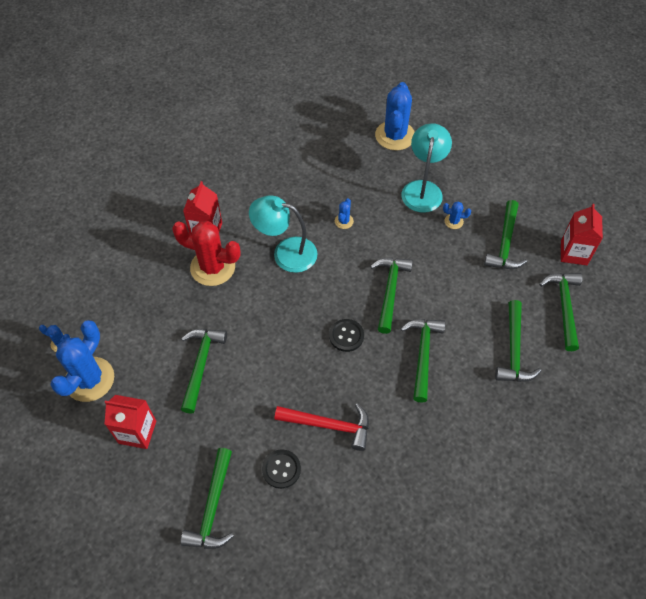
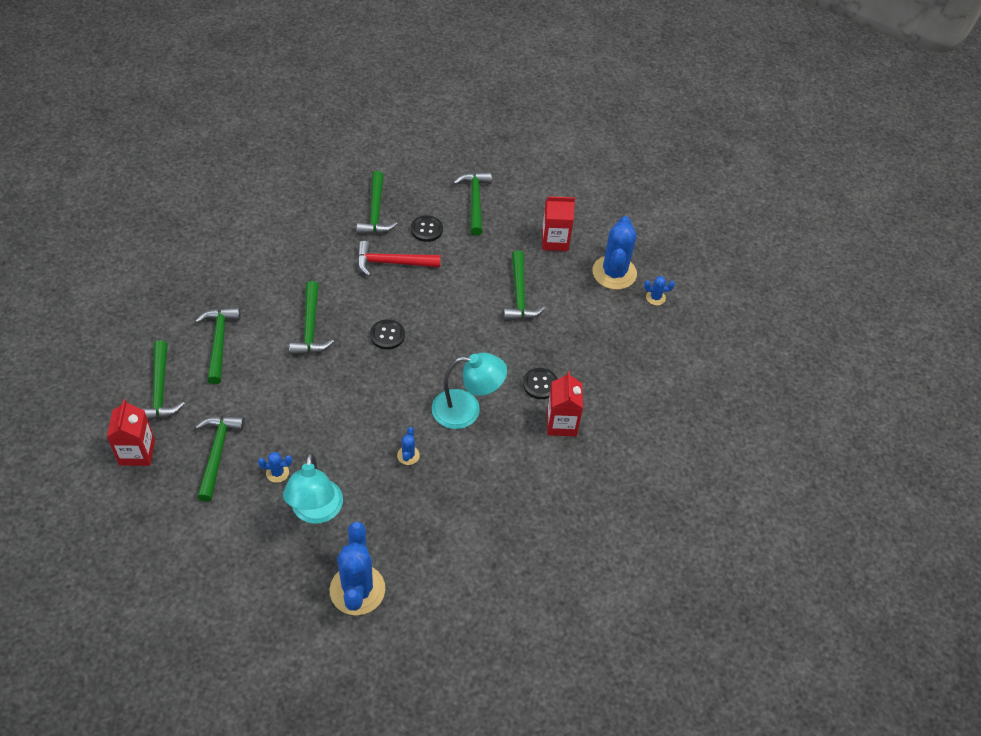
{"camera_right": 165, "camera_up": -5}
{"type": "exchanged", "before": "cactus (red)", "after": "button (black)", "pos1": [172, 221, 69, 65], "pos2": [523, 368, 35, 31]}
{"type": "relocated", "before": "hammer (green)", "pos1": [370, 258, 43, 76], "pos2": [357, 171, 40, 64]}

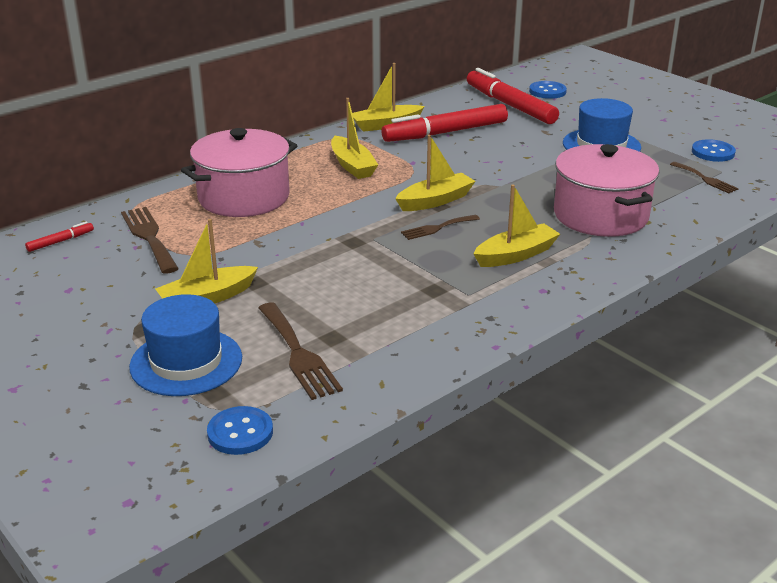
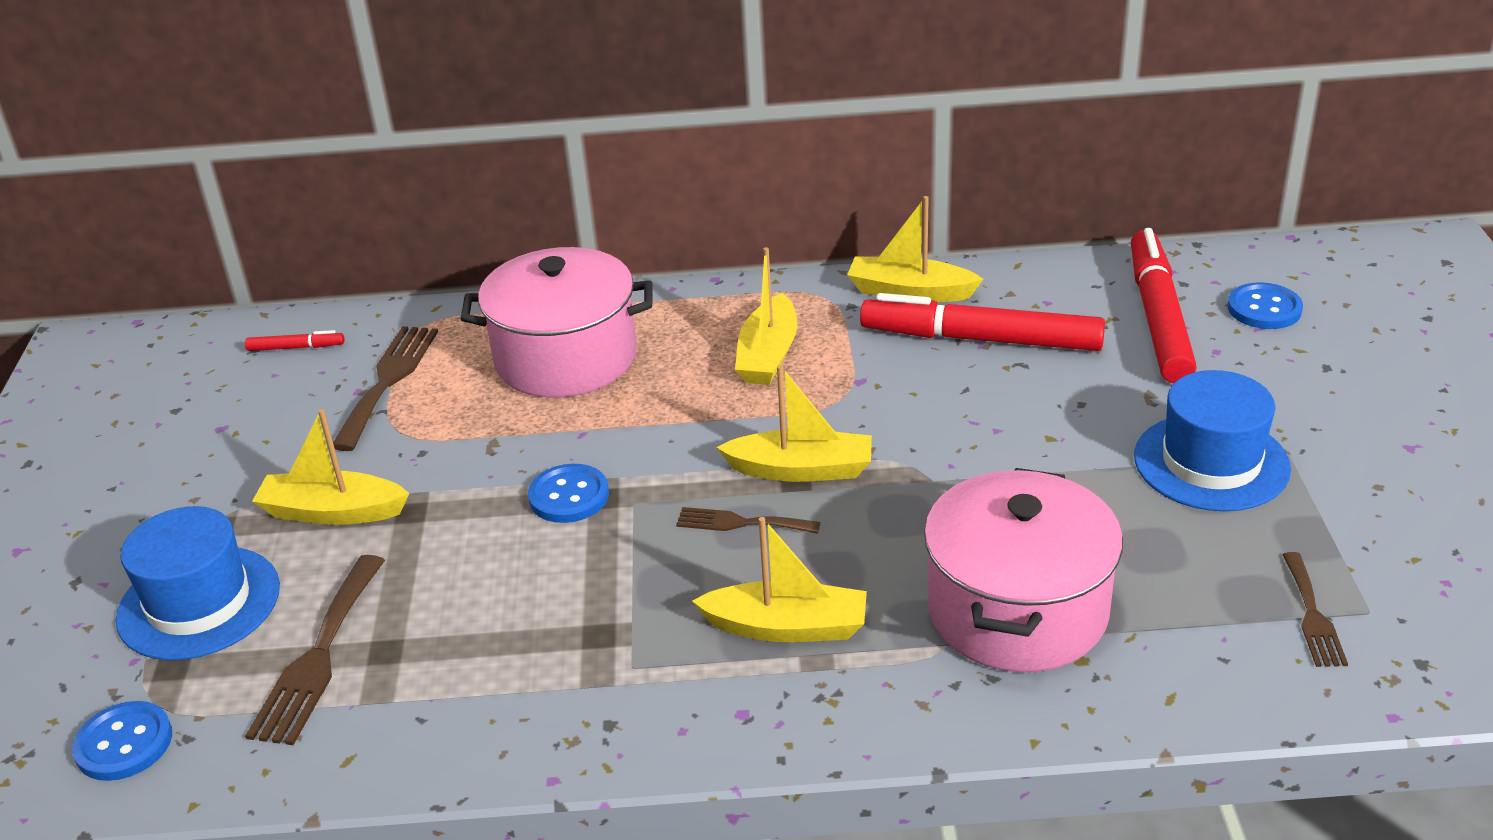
{"camera_right": 40, "camera_up": 5}
{"type": "relocated", "before": "button (blue)", "pos1": [692, 139, 44, 23], "pos2": [528, 464, 81, 59]}

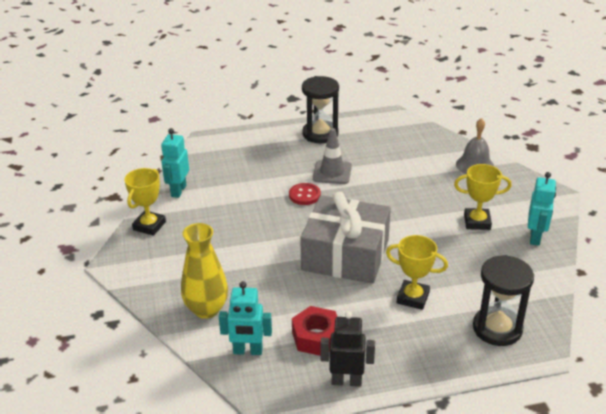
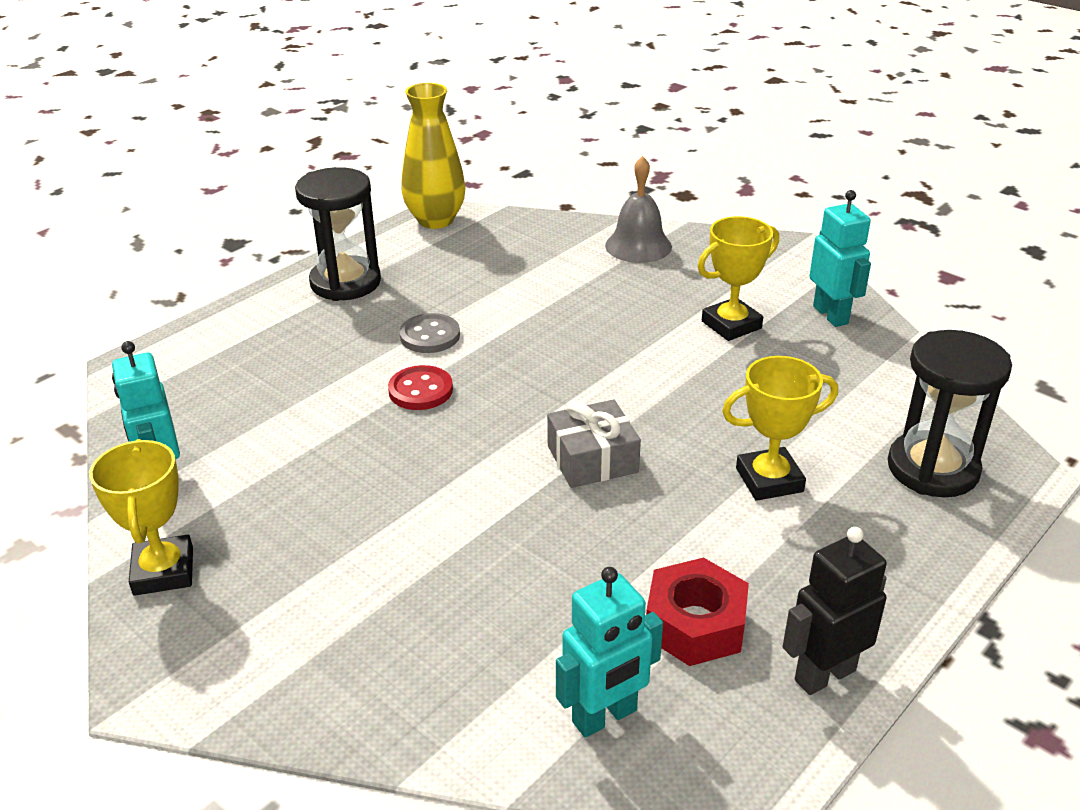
{"camera_right": -35, "camera_up": 0}
{"type": "exchanged", "before": "traffic cone (grey)", "after": "button (grey)", "pos1": [313, 128, 39, 56], "pos2": [399, 313, 61, 40]}
{"type": "size", "before": "gift (grey)", "pos1": [300, 192, 91, 92], "pos2": [547, 399, 94, 89], "scale": 0.5}
{"type": "relocated", "before": "vase (yellow)", "pos1": [181, 223, 47, 96], "pos2": [401, 83, 65, 146]}

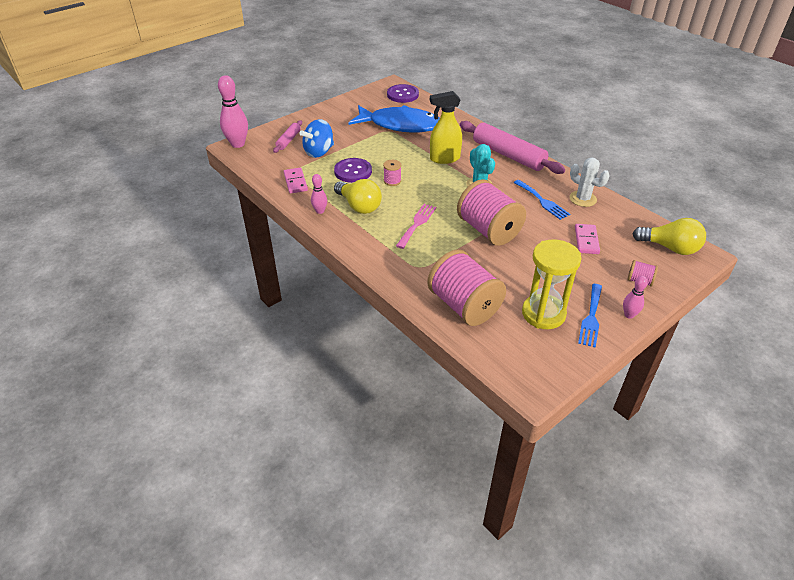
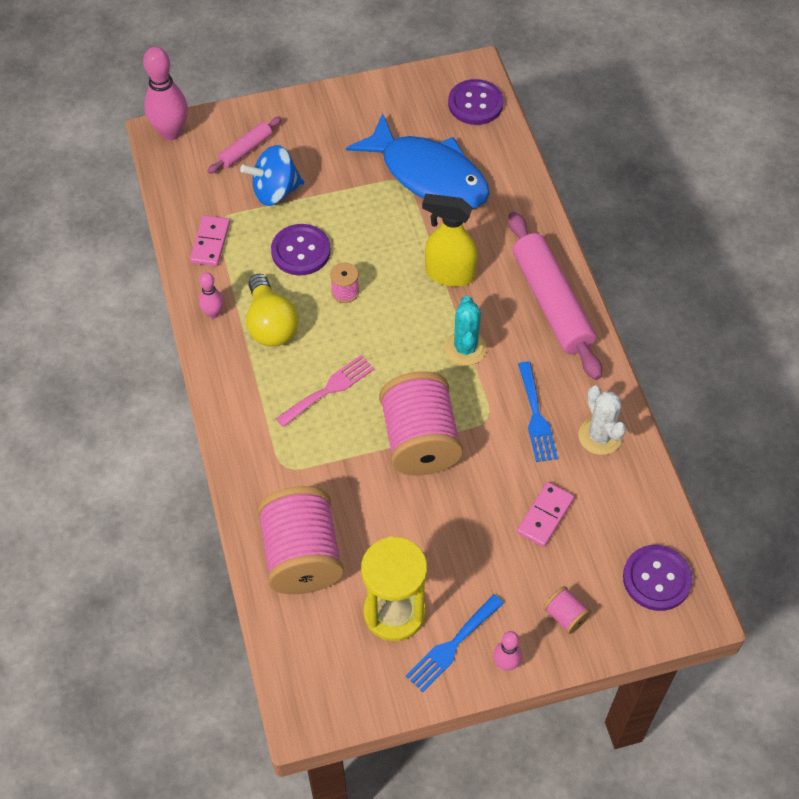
{"camera_right": 25, "camera_up": 15}
{"type": "exchanged", "before": "light bulb (yellow)", "after": "button (purple)", "pos1": [632, 218, 74, 37], "pos2": [623, 545, 70, 66]}

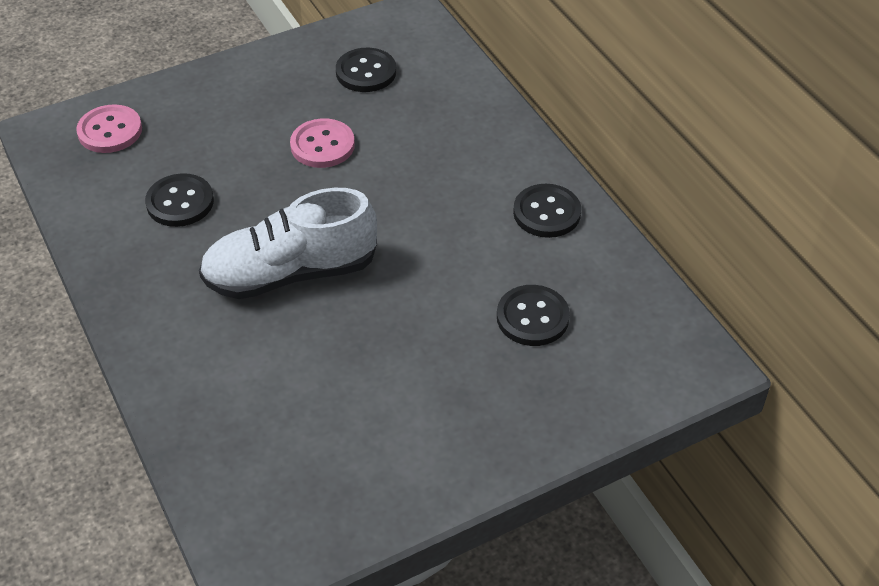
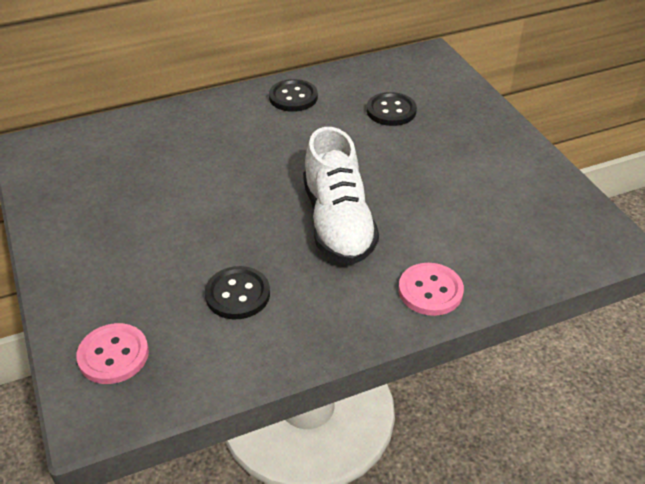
{"camera_right": -85, "camera_up": -5}
{"type": "missing", "before": "button (black)", "pos1": [336, 48, 60, 44]}
{"type": "relocated", "before": "button (pink)", "pos1": [290, 118, 65, 50], "pos2": [399, 263, 65, 53]}

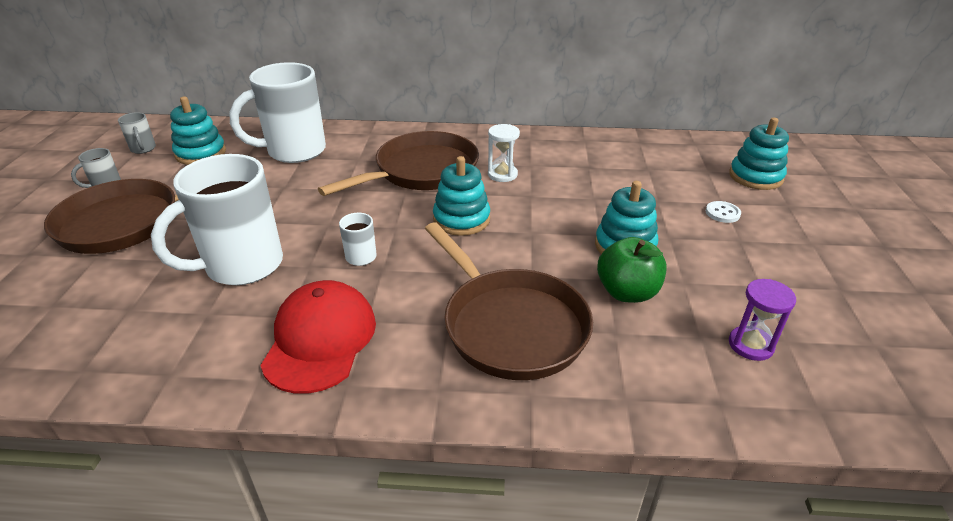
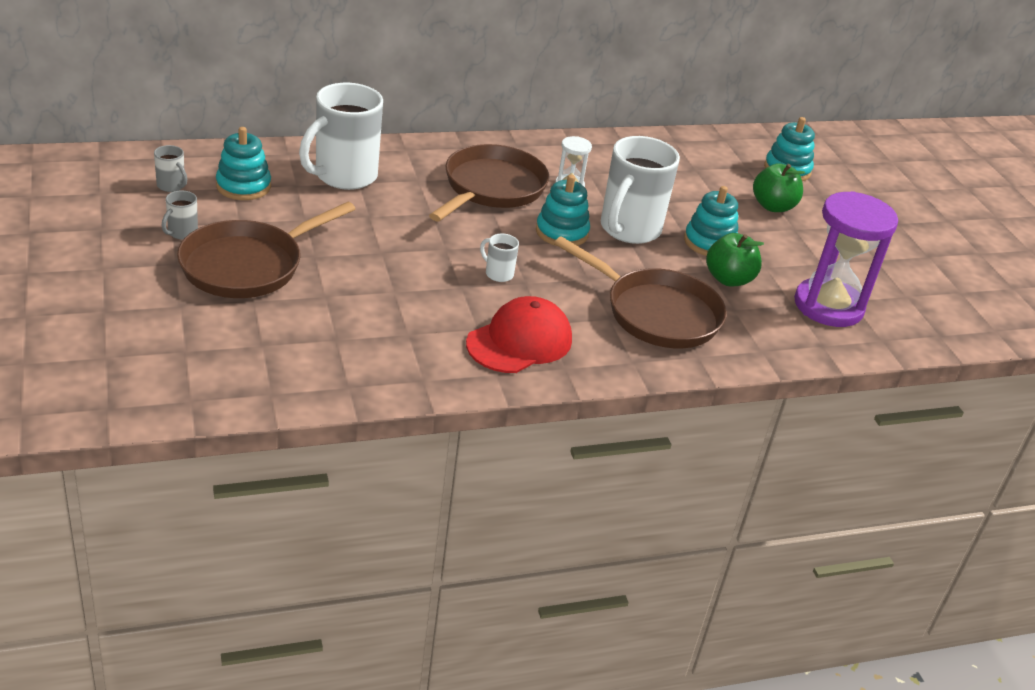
{"camera_right": -25, "camera_up": 0}
{"type": "relocated", "before": "mug (white)", "pos1": [151, 154, 132, 131], "pos2": [601, 136, 79, 108]}
{"type": "exchanged", "before": "button (white)", "after": "apple (green)", "pos1": [706, 201, 35, 22], "pos2": [753, 163, 52, 49]}
{"type": "size", "before": "hourglass (purple)", "pos1": [729, 279, 67, 82], "pos2": [794, 191, 104, 136], "scale": 2.15}
{"type": "spun", "before": "cap (red)", "pos1": [260, 280, 116, 114], "pos2": [466, 296, 106, 77], "turn": 60}

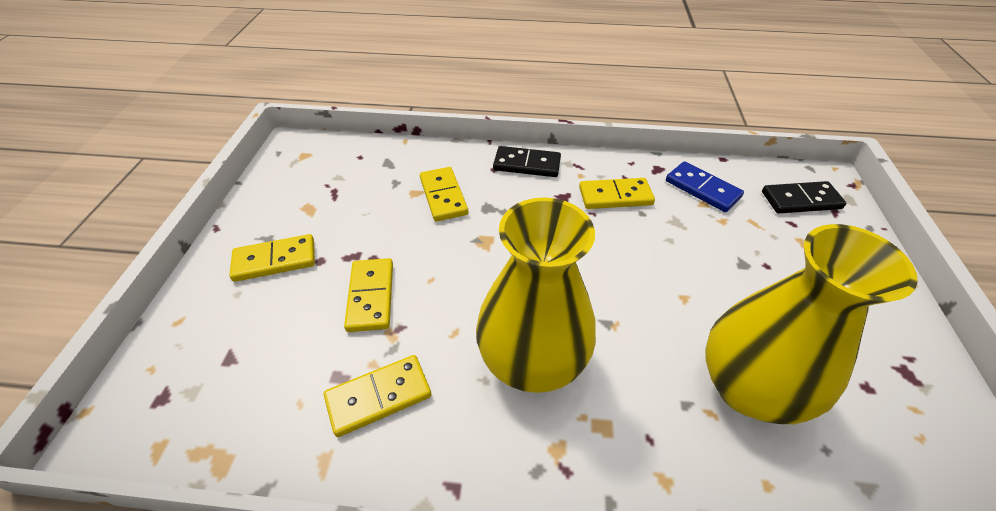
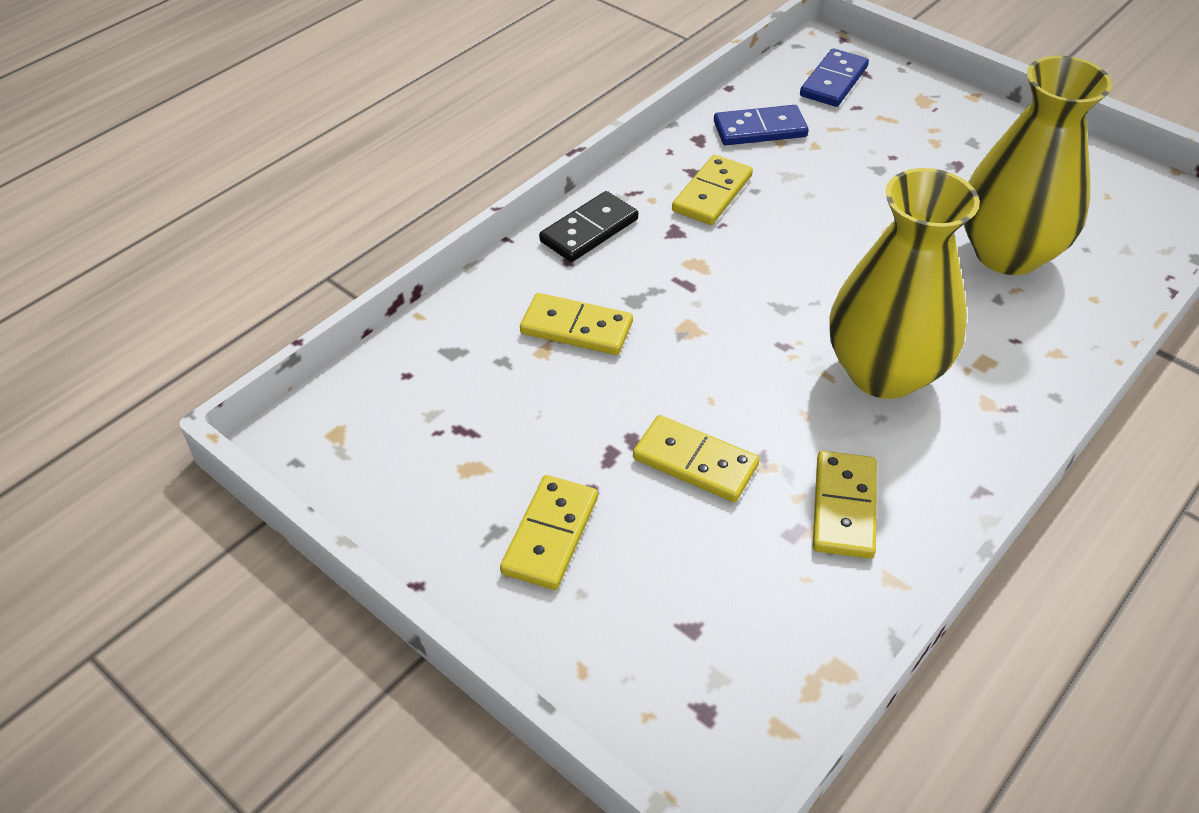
{"camera_right": -55, "camera_up": 0}
{"type": "colour", "before": "domino (black)", "after": "domino (blue)", "pos1": [762, 181, 85, 32], "pos2": [800, 49, 69, 58]}

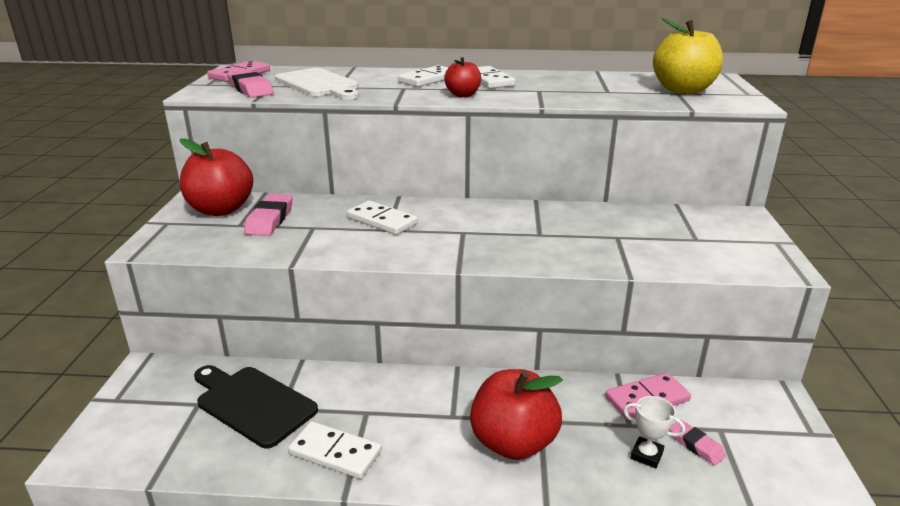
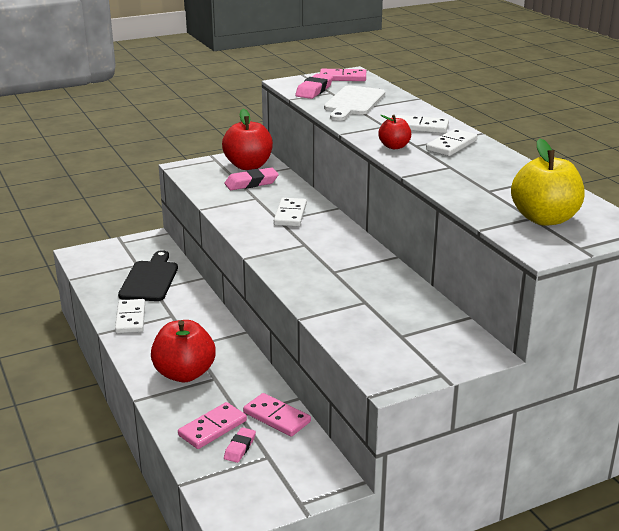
{"camera_right": 60, "camera_up": 0}
{"type": "exchanged", "before": "trophy (white)", "after": "domino (pink)", "pos1": [623, 396, 62, 72], "pos2": [178, 402, 69, 47]}

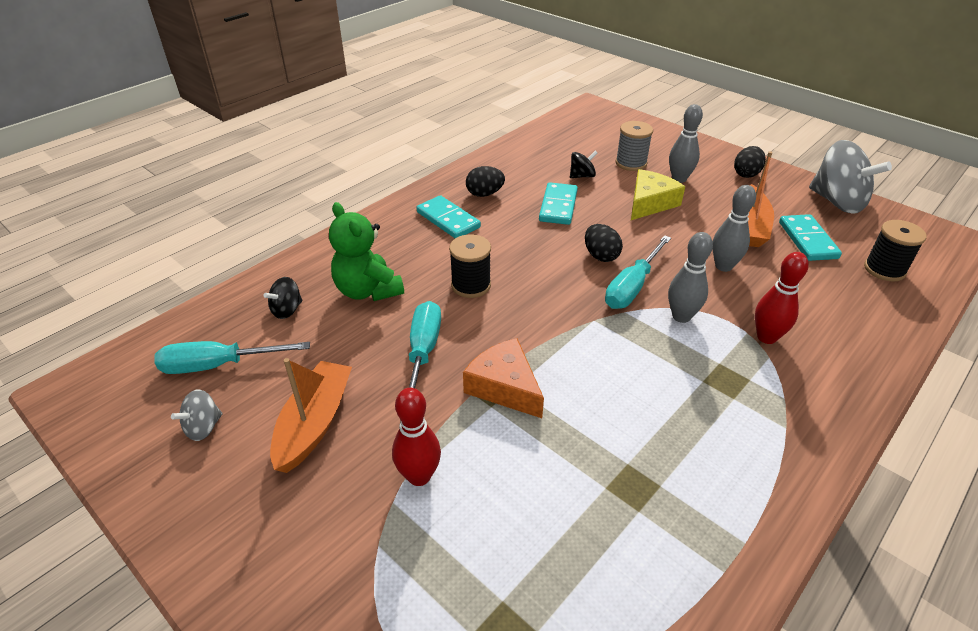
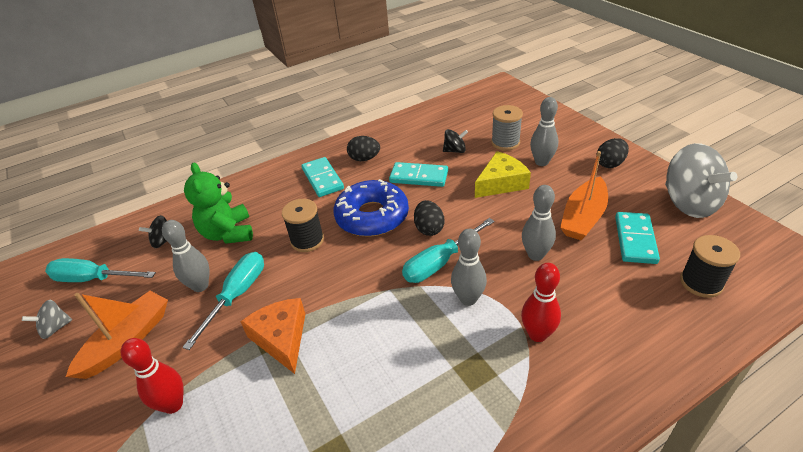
{"camera_right": 20, "camera_up": 0}
{"type": "spun", "before": "domino (turquoise)", "pos1": [539, 182, 39, 43], "pos2": [389, 162, 59, 25], "turn": 75}
{"type": "appeared", "after": "donut (blue)", "pos2": [334, 179, 75, 58]}
{"type": "appeared", "after": "bowling pin (grey)", "pos2": [162, 220, 48, 72]}

